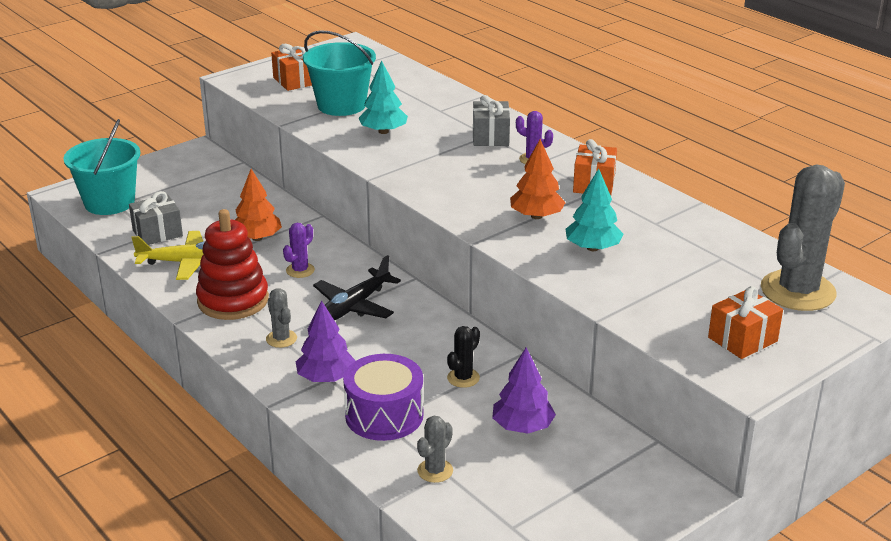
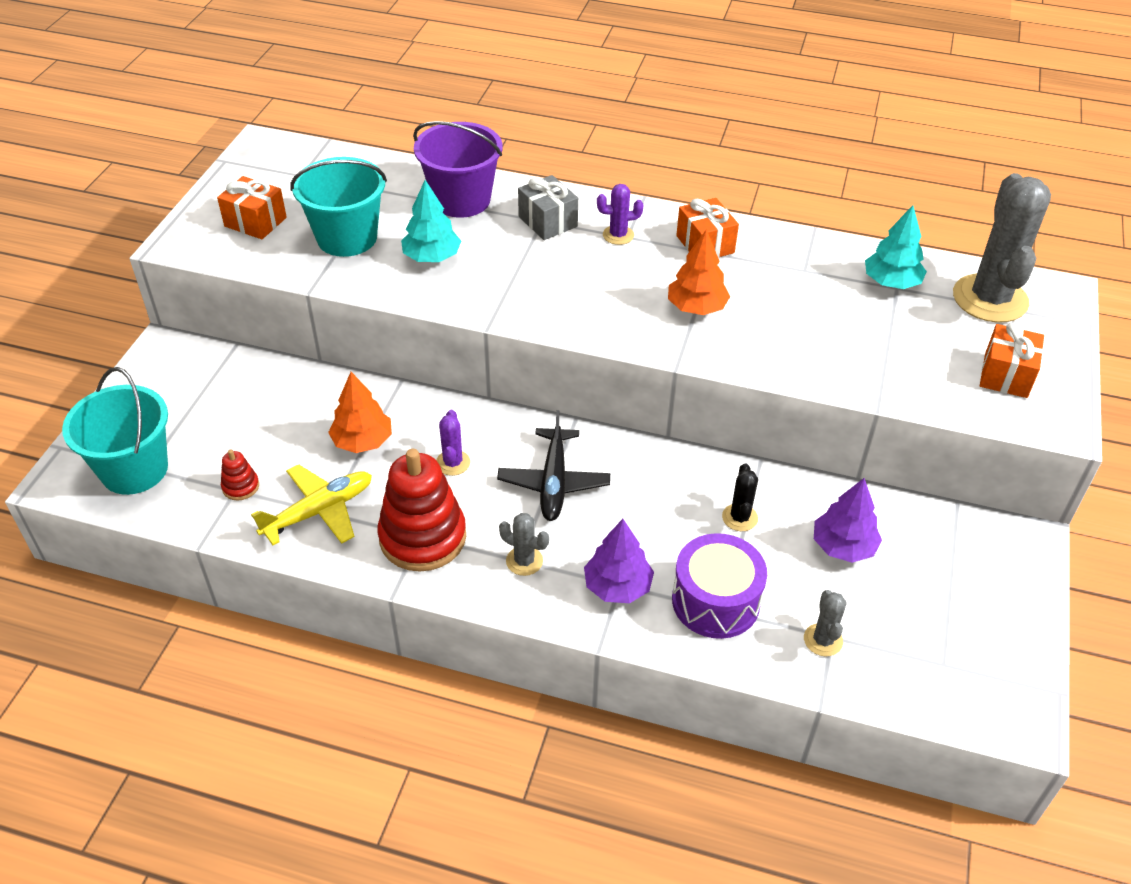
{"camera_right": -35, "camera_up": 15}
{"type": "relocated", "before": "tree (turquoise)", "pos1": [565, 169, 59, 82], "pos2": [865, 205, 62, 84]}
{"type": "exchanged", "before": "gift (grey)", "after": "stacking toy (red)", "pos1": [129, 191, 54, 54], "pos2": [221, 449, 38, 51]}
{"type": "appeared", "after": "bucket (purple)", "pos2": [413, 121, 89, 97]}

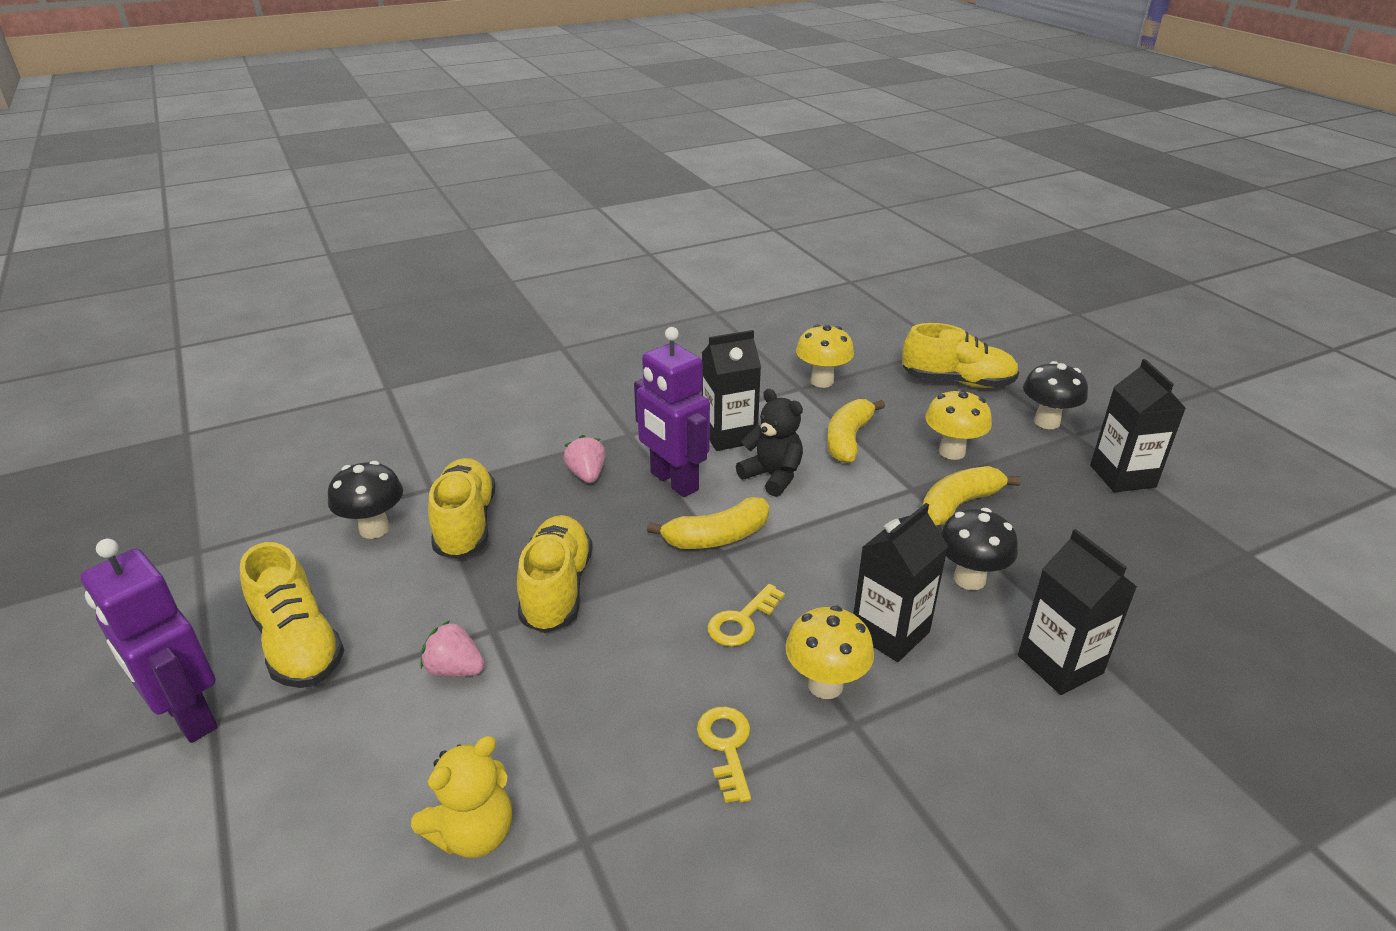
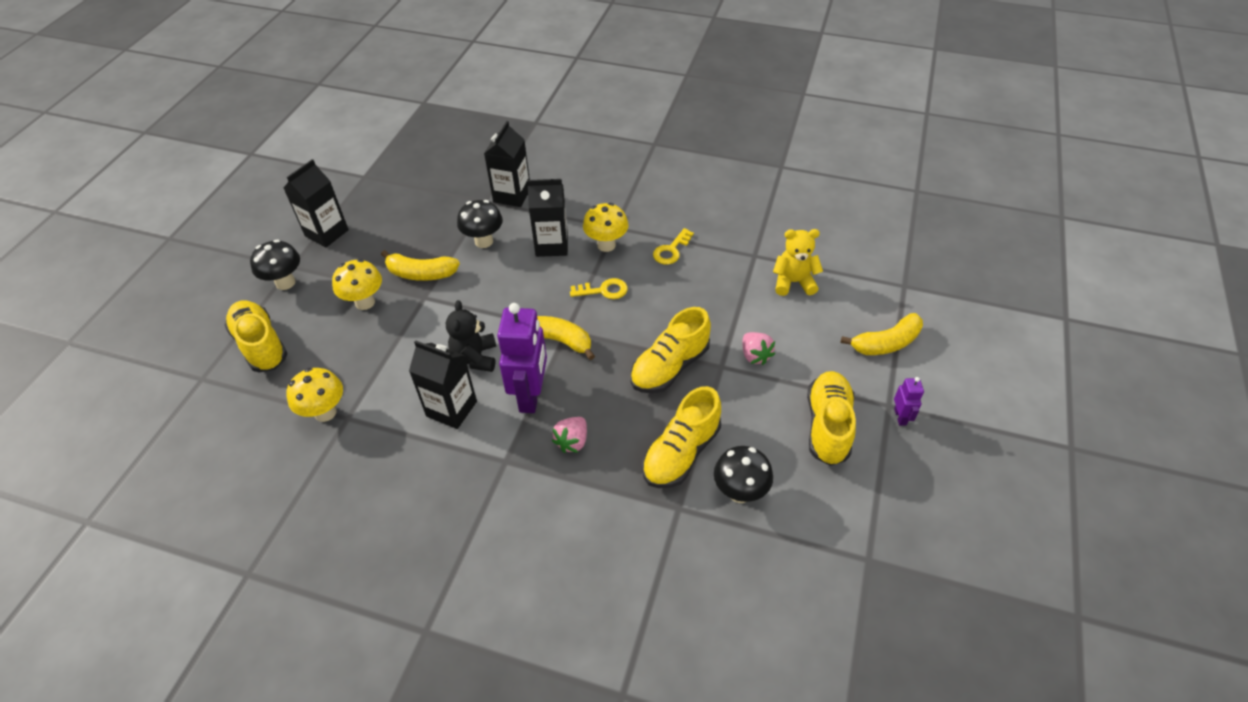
{"camera_right": -135, "camera_up": 15}
{"type": "relocated", "before": "banana (yellow)", "pos1": [827, 399, 58, 64], "pos2": [841, 313, 82, 42]}
{"type": "size", "before": "robot (purple)", "pos1": [80, 539, 138, 204], "pos2": [894, 377, 30, 49], "scale": 0.47}

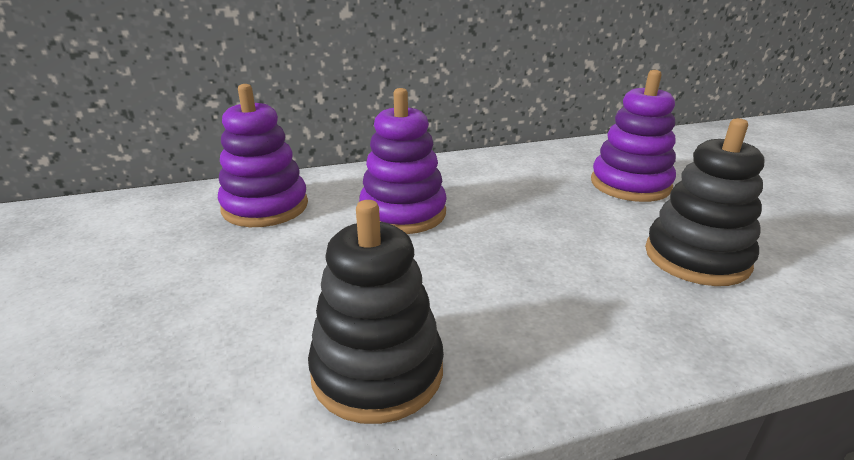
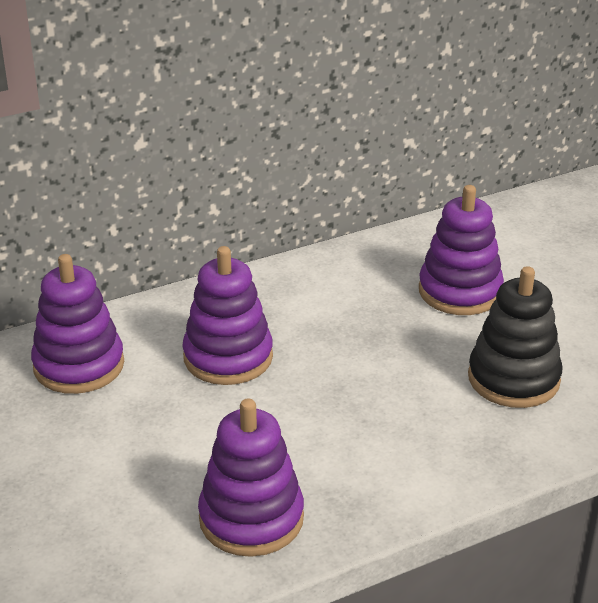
{"camera_right": -10, "camera_up": 5}
{"type": "colour", "before": "stacking toy (black)", "after": "stacking toy (purple)", "pos1": [308, 200, 136, 224], "pos2": [198, 399, 106, 158]}

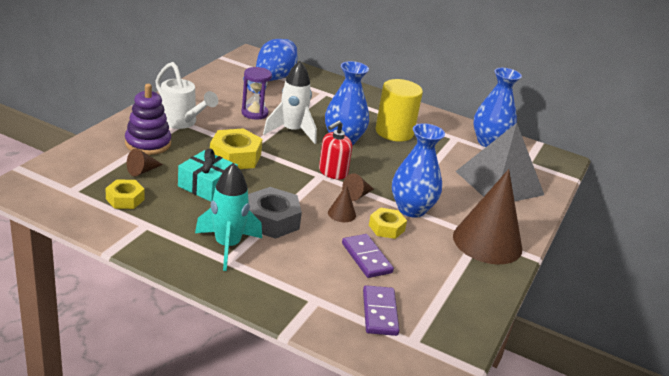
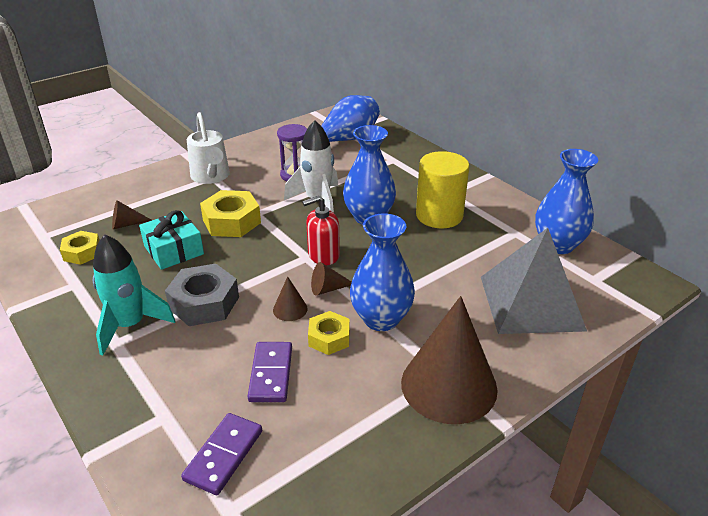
{"camera_right": 30, "camera_up": 5}
{"type": "missing", "before": "stacking toy (purple)", "pos1": [125, 84, 46, 71]}

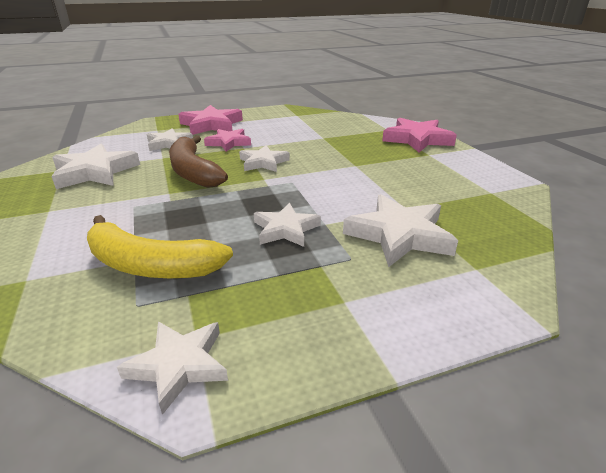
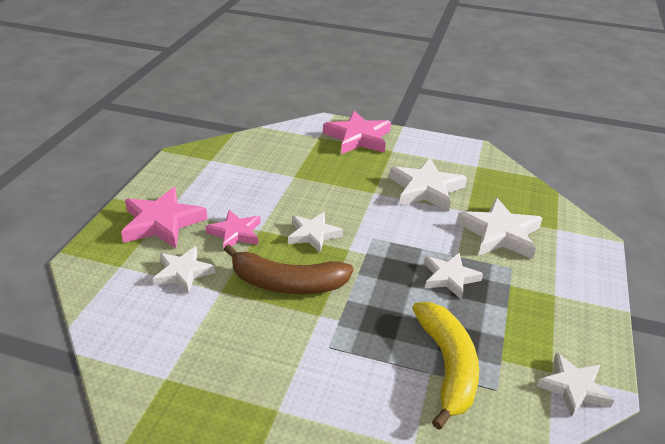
{"camera_right": -55, "camera_up": 5}
{"type": "relocated", "before": "star (white)", "pos1": [51, 144, 89, 45], "pos2": [389, 158, 78, 54]}
{"type": "spun", "before": "banana (yellow)", "pos1": [87, 215, 146, 63], "pos2": [412, 302, 67, 128], "turn": -60}

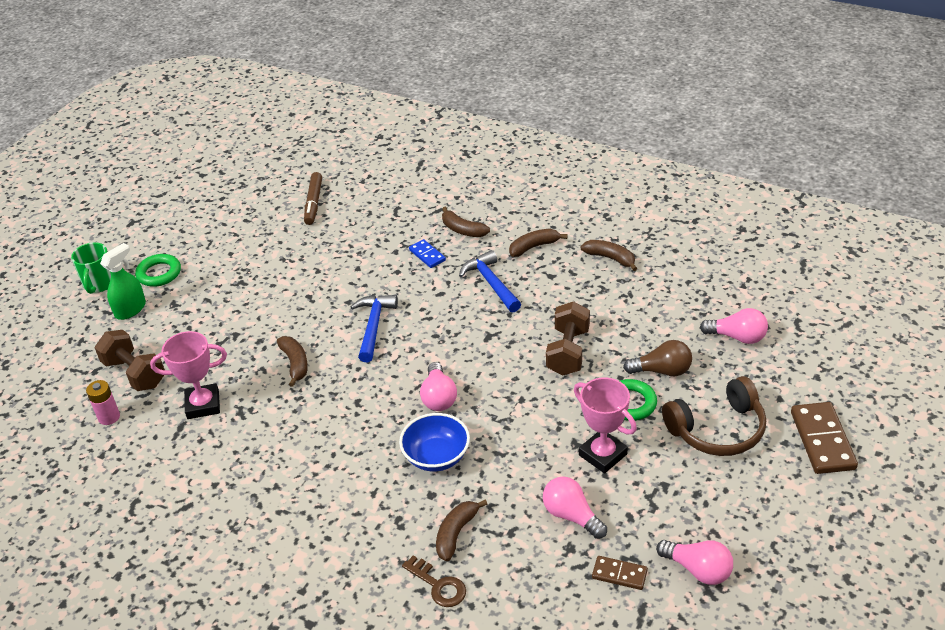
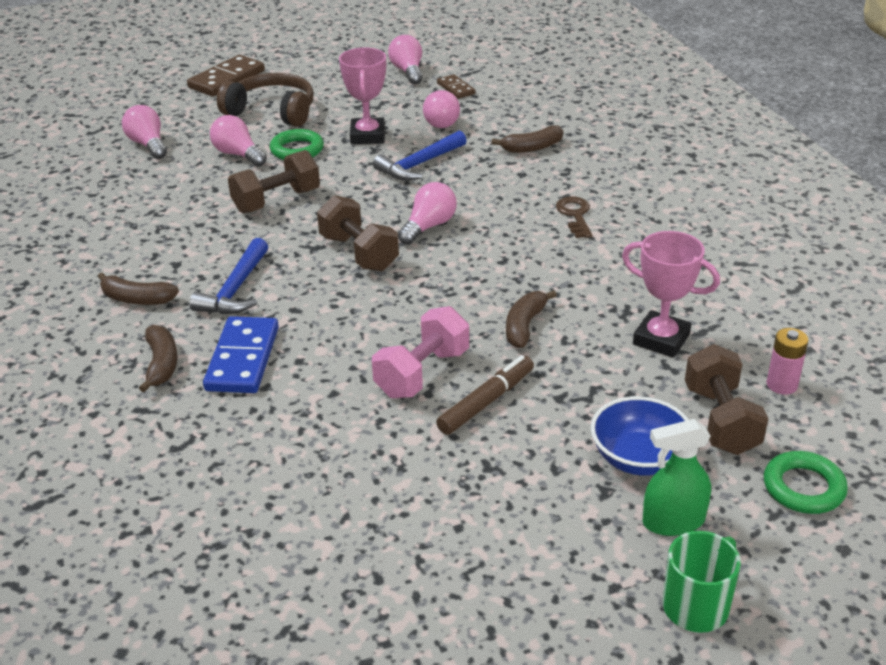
{"camera_right": -140, "camera_up": -5}
{"type": "relocated", "before": "marker (brown)", "pos1": [304, 172, 18, 53], "pos2": [436, 355, 98, 80]}
{"type": "size", "before": "domino (blue)", "pos1": [409, 239, 37, 29], "pos2": [203, 316, 76, 77], "scale": 1.79}
{"type": "missing", "before": "banana (brown)", "pos1": [581, 240, 56, 31]}
{"type": "relocated", "before": "ring (green)", "pos1": [135, 254, 46, 33], "pos2": [764, 451, 84, 63]}
{"type": "relocated", "before": "hammer (blue)", "pos1": [350, 295, 48, 67], "pos2": [373, 130, 94, 51]}
{"type": "colour", "before": "light bulb (brown)", "after": "light bulb (pink)", "pos1": [623, 340, 69, 36], "pos2": [210, 115, 57, 52]}
{"type": "relocated", "before": "bowl (blue)", "pos1": [399, 413, 71, 59], "pos2": [591, 396, 98, 79]}
{"type": "relocated", "before": "key (brown)", "pos1": [402, 555, 64, 52], "pos2": [556, 196, 36, 42]}
{"type": "appeared", "after": "dumbbell (brown)", "pos2": [317, 195, 82, 76]}
{"type": "appeared", "after": "dumbbell (pink)", "pos2": [372, 306, 97, 92]}

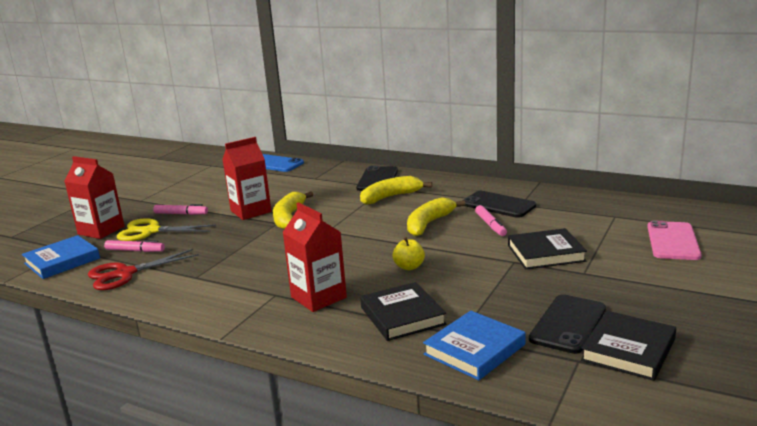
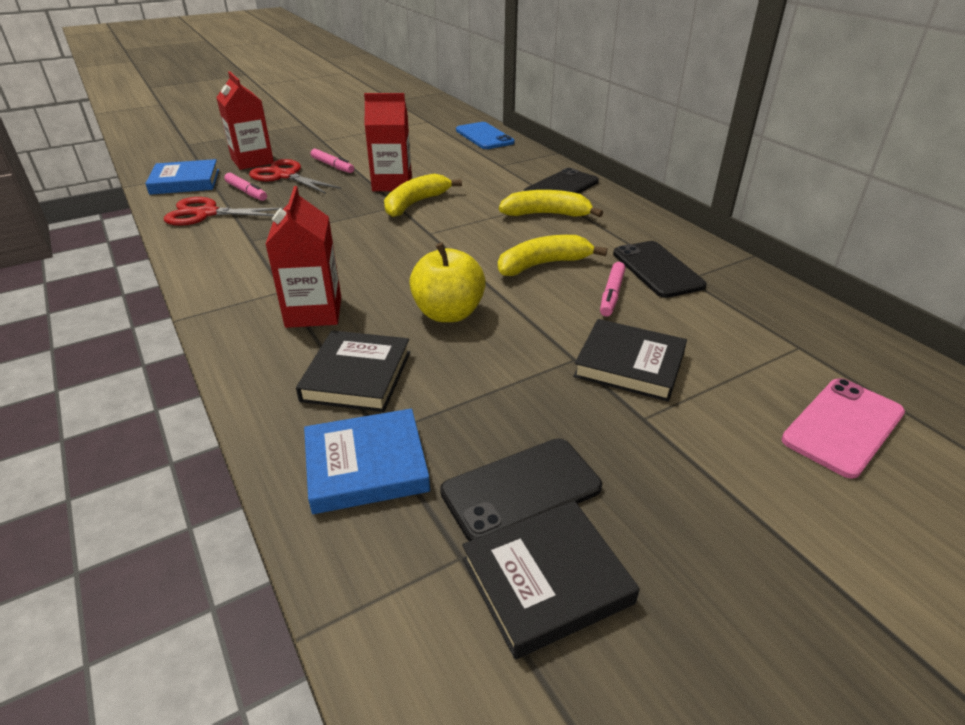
{"camera_right": 30, "camera_up": 15}
{"type": "colour", "before": "scissors (yellow)", "after": "scissors (red)", "pos1": [117, 218, 99, 23], "pos2": [249, 159, 93, 35]}
{"type": "size", "before": "apple (yellow)", "pos1": [393, 237, 32, 33], "pos2": [409, 243, 77, 79], "scale": 1.73}

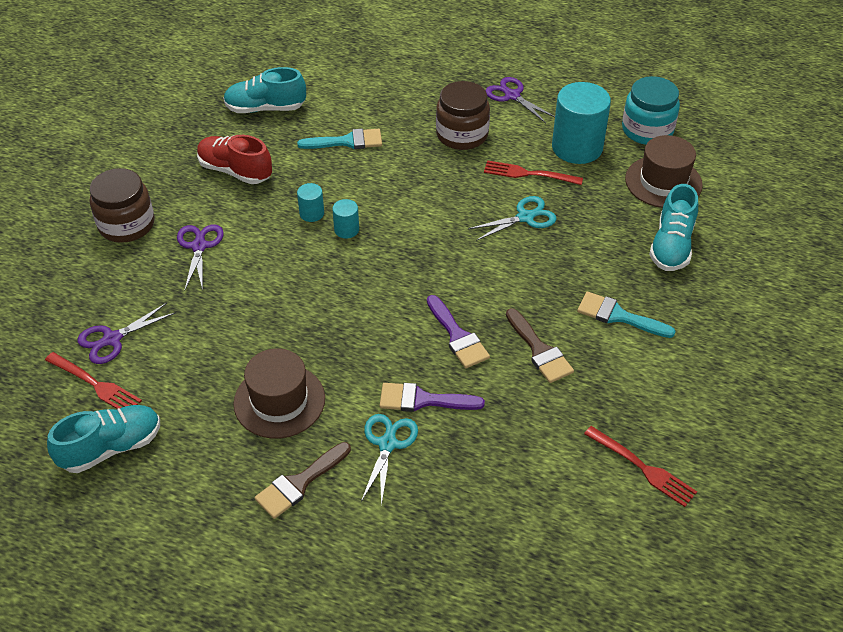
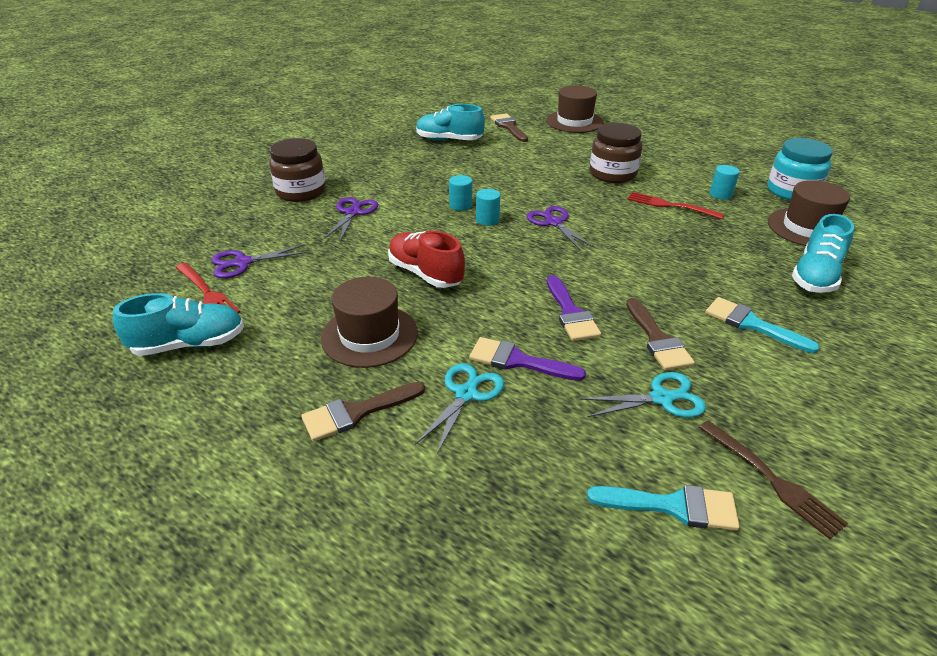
{"camera_right": 15, "camera_up": -10}
{"type": "relocated", "before": "scissors (purple)", "pos1": [485, 77, 70, 46], "pos2": [527, 206, 67, 44]}
{"type": "size", "before": "cylinder (turquoise)", "pos1": [552, 82, 59, 82], "pos2": [710, 165, 30, 35], "scale": 0.46}
{"type": "relocated", "before": "brush (turquoise)", "pos1": [297, 129, 85, 20], "pos2": [587, 485, 153, 46]}
{"type": "relocated", "before": "shoe (red)", "pos1": [197, 135, 75, 49], "pos2": [388, 231, 77, 57]}
{"type": "relocated", "before": "scissors (turquoise)", "pos1": [468, 196, 89, 45], "pos2": [580, 372, 126, 46]}
{"type": "colour", "before": "fork (red)", "after": "fork (brown)", "pos1": [584, 426, 113, 81], "pos2": [699, 420, 149, 119]}
{"type": "appeared", "after": "hat (brown)", "pos2": [546, 85, 58, 48]}
{"type": "appeared", "after": "brush (brown)", "pos2": [490, 113, 38, 29]}

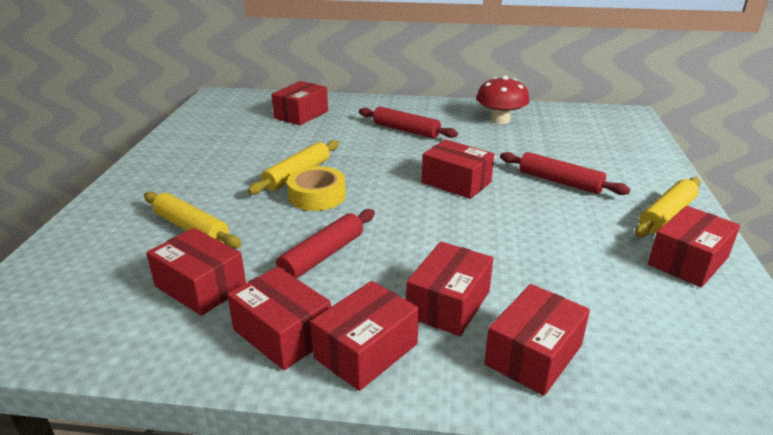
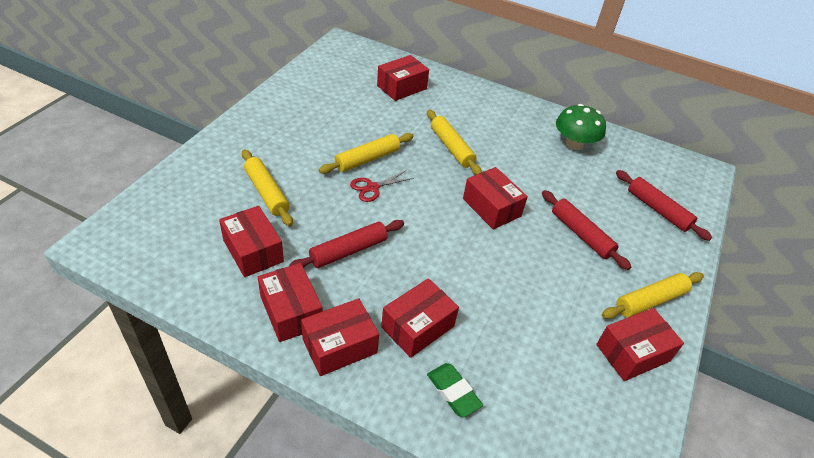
{"camera_right": 15, "camera_up": 15}
{"type": "colour", "before": "mushroom (red)", "after": "mushroom (green)", "pos1": [476, 76, 53, 48], "pos2": [556, 104, 50, 46]}
{"type": "relocated", "before": "rolling pin (red)", "pos1": [359, 107, 99, 32], "pos2": [616, 170, 96, 71]}
{"type": "exchanged", "before": "tape (yellow)", "after": "scissors (red)", "pos1": [287, 166, 59, 45], "pos2": [350, 171, 64, 31]}
{"type": "exchanged", "before": "box (red)", "after": "eraser (green)", "pos1": [484, 284, 106, 112], "pos2": [427, 363, 56, 54]}
{"type": "appeared", "after": "rolling pin (yellow)", "pos2": [427, 110, 55, 65]}

